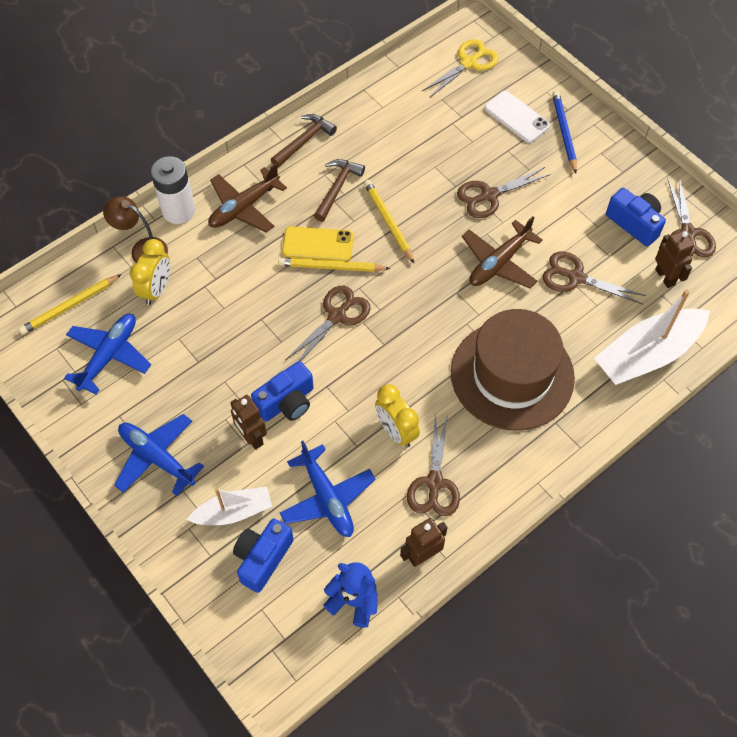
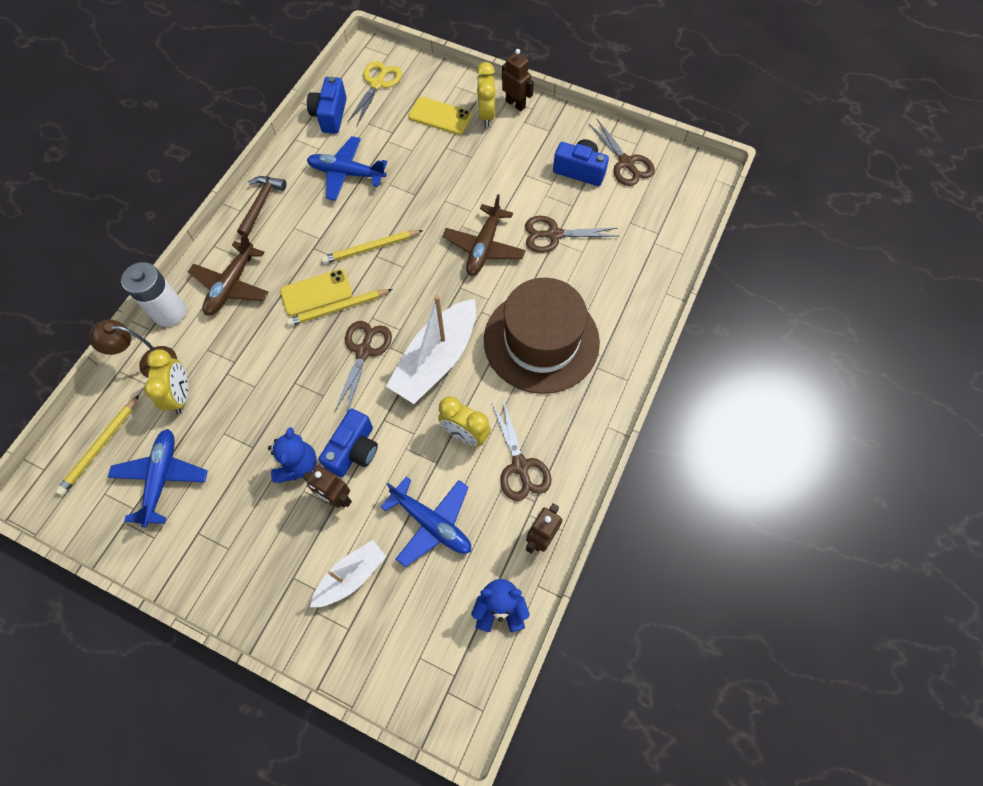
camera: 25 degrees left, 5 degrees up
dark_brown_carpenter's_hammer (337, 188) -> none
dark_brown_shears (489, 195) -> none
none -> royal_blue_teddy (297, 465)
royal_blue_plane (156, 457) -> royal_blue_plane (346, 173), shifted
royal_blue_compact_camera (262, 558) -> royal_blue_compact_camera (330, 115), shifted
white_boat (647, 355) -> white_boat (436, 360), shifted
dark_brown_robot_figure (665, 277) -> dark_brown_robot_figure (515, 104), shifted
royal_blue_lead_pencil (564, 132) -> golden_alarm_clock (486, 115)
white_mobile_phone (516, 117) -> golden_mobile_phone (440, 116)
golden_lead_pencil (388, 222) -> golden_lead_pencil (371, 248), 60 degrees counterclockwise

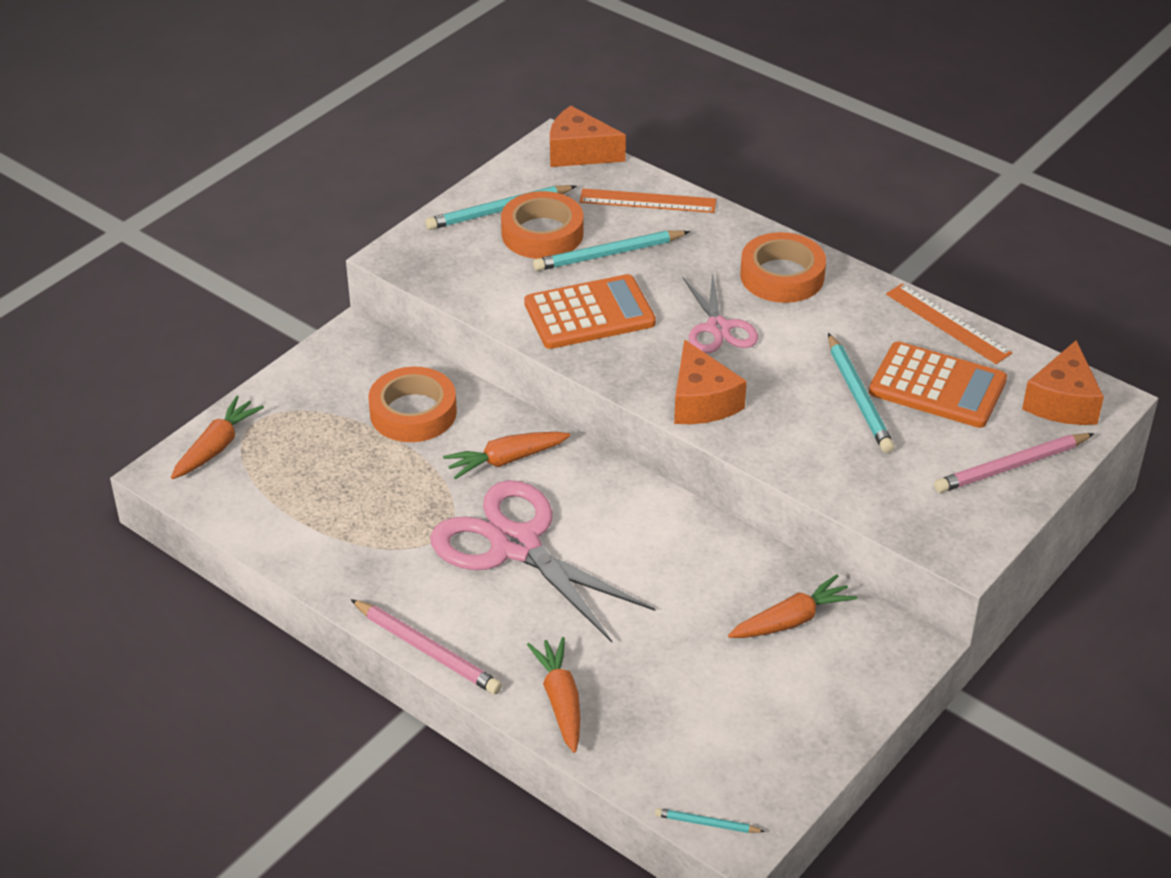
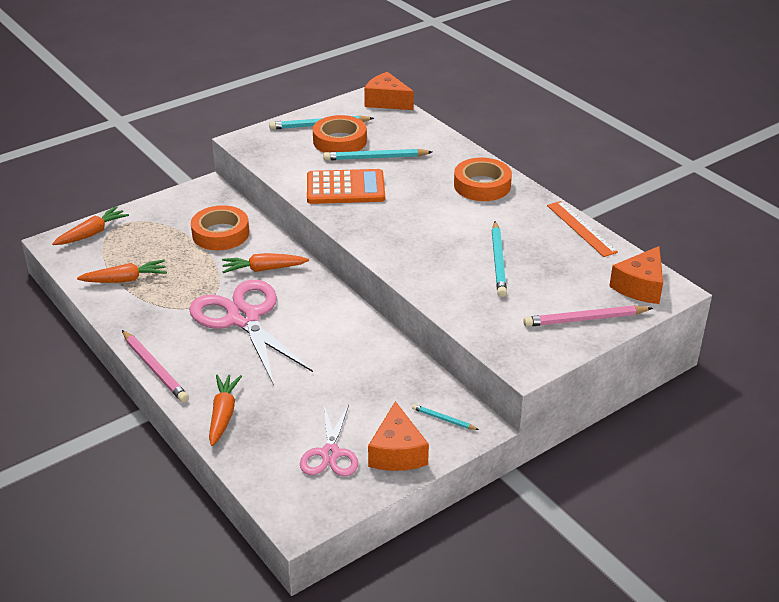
camera: 15 degrees right, 5 degrees down
orange-coloured_ruler (647, 201) -> none
orange-coloured_calculator (937, 386) -> none
aqua_lead_pencil (706, 823) -> aqua_lead_pencil (443, 419), shifted
orange-coloured_cheese (701, 401) -> orange-coloured_cheese (397, 452), shifted
rosy_shears (718, 328) -> rosy_shears (330, 453), shifted
orange-coloured_root_vegetable (791, 620) -> orange-coloured_root_vegetable (125, 280), shifted

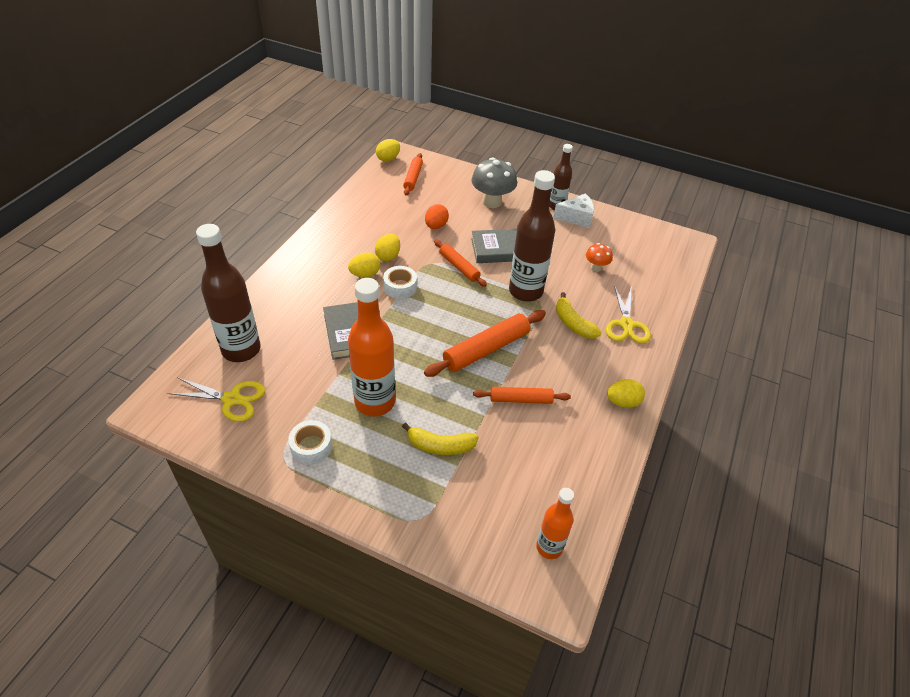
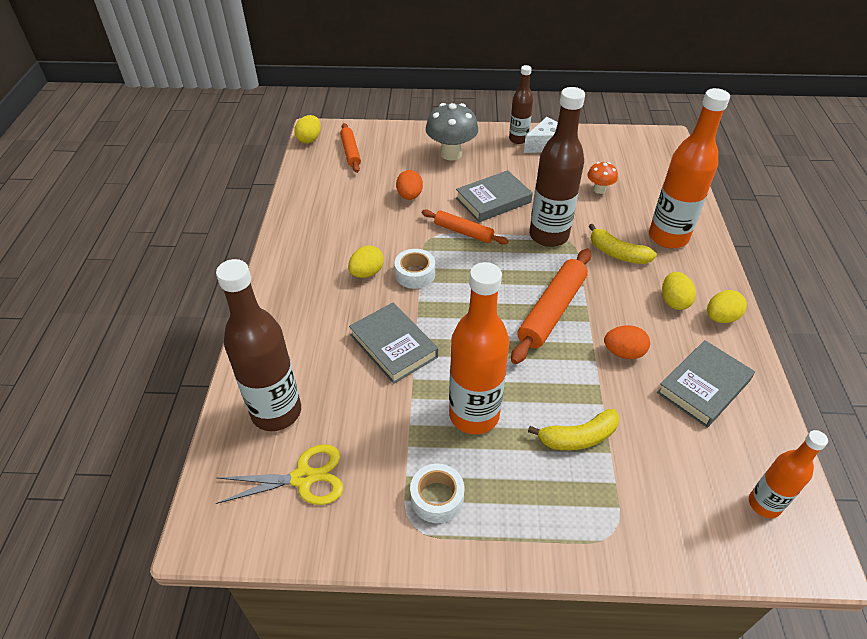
camera: 20 degrees left, 0 degrees up
none -> gray_hardback (703, 386)
golden_toy_egg (388, 256) -> golden_toy_egg (674, 301), shifted
orange-coloured_dough_roller (521, 399) -> orange-coloured_toy_egg (623, 352)
golden_shears (626, 325) -> orange-coloured_drink_bottle (668, 237)

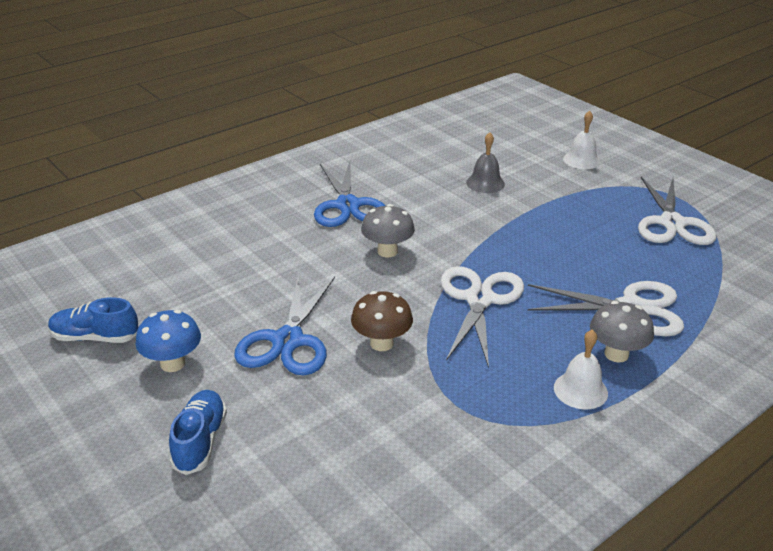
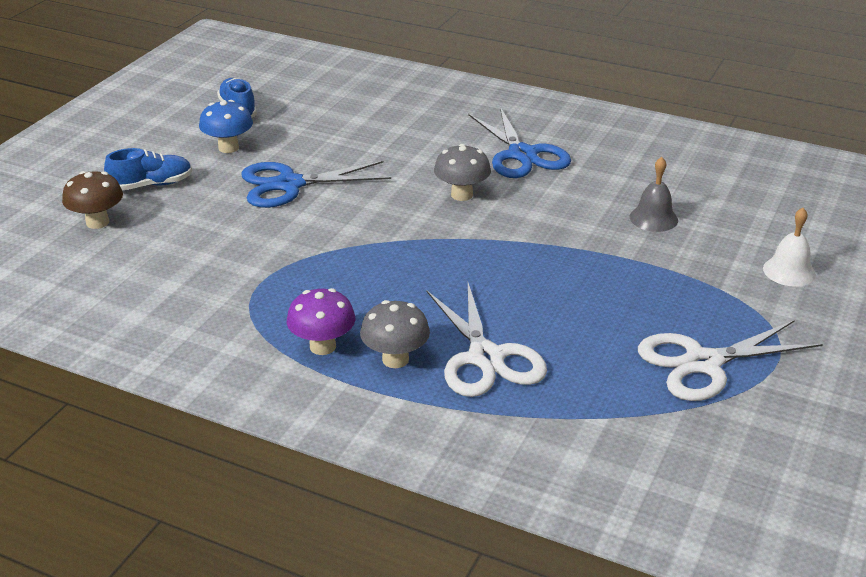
camera: 65 degrees right, 0 degrees up
white_shears (479, 300) -> none
dark_brown_toadstool (381, 343) -> dark_brown_toadstool (97, 222), shifted
white_bell (580, 390) -> royal_purple_toadstool (322, 346)
royal_blue_shears (347, 205) -> royal_blue_shears (522, 154), 75 degrees counterclockwise

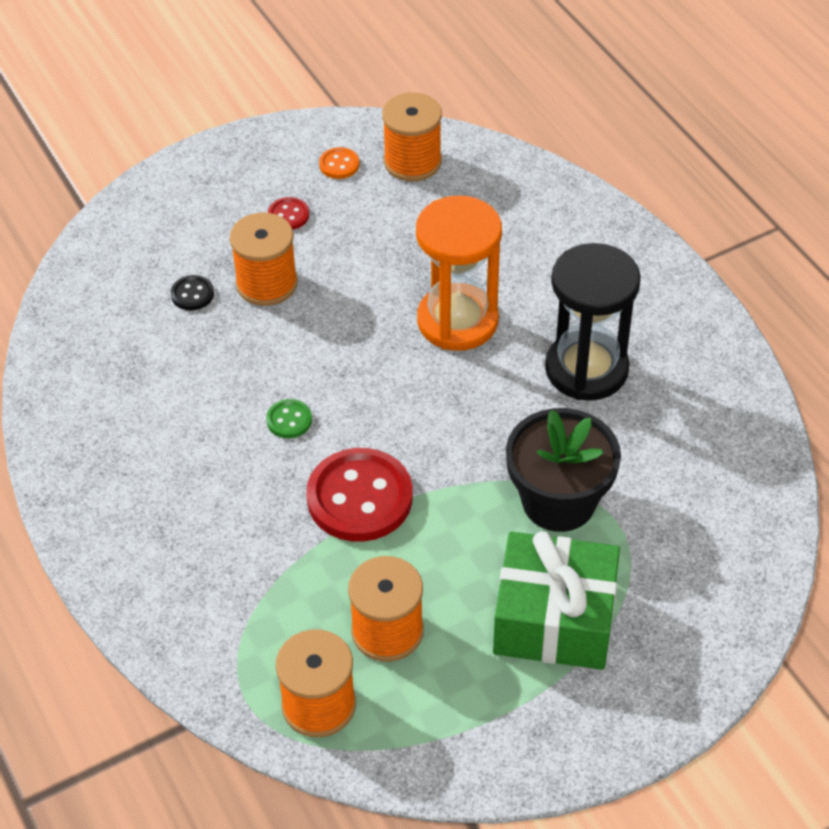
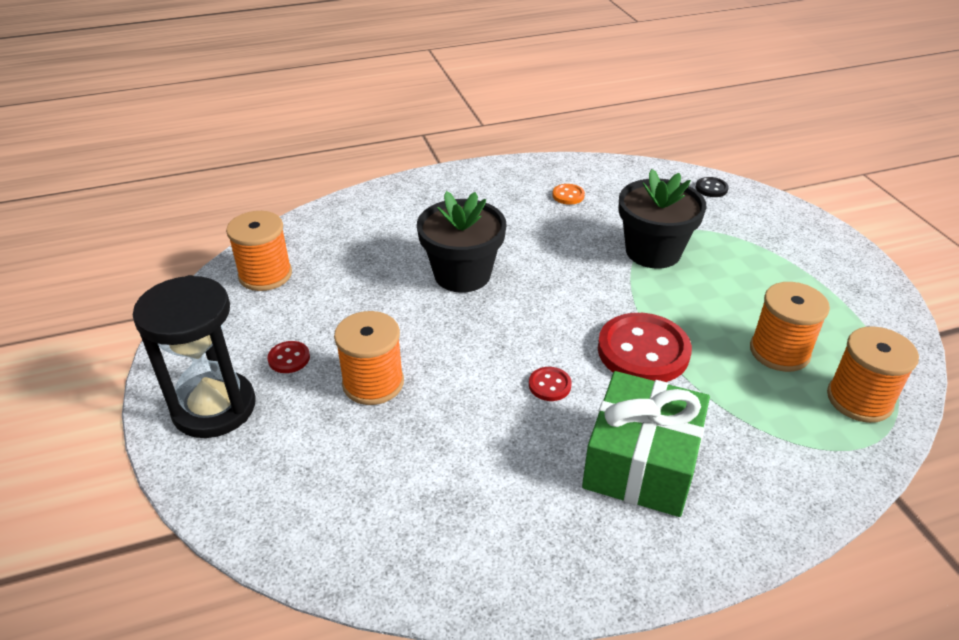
camera: 80 degrees left, 10 degrees down
black_shirt_button (192, 294) -> black_shirt_button (711, 188), shifted
orange-coloured_shirt_button (339, 164) -> orange-coloured_shirt_button (568, 195), shifted
green_gift (554, 619) -> green_gift (641, 462), shifted
black_hourglass (586, 369) -> black_hourglass (214, 407), shifted
orange-coloured_hourglass (457, 321) -> black_flower_pot (462, 274)
green_shirt_button (289, 420) -> red_shirt_button (549, 385)

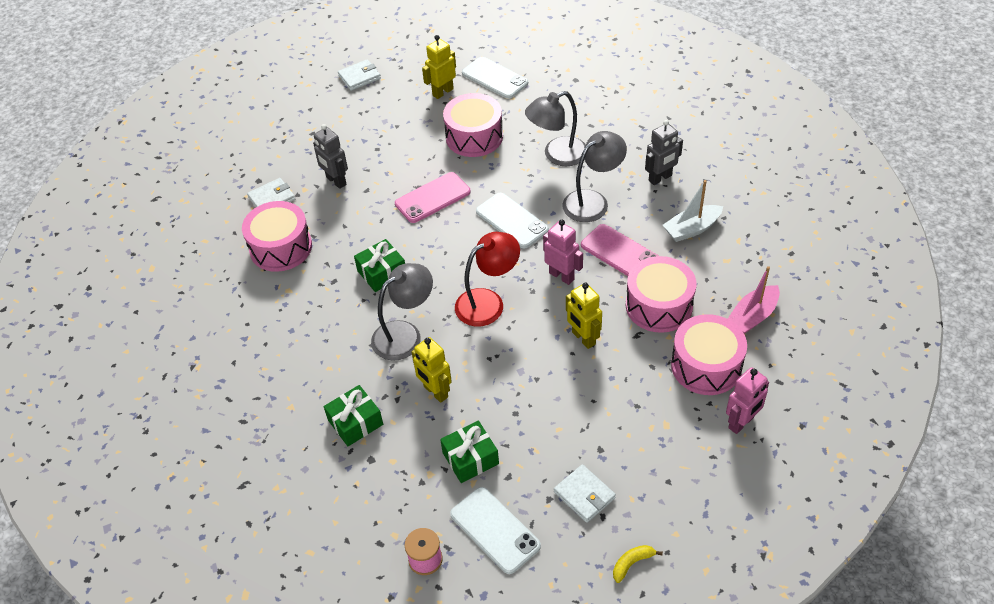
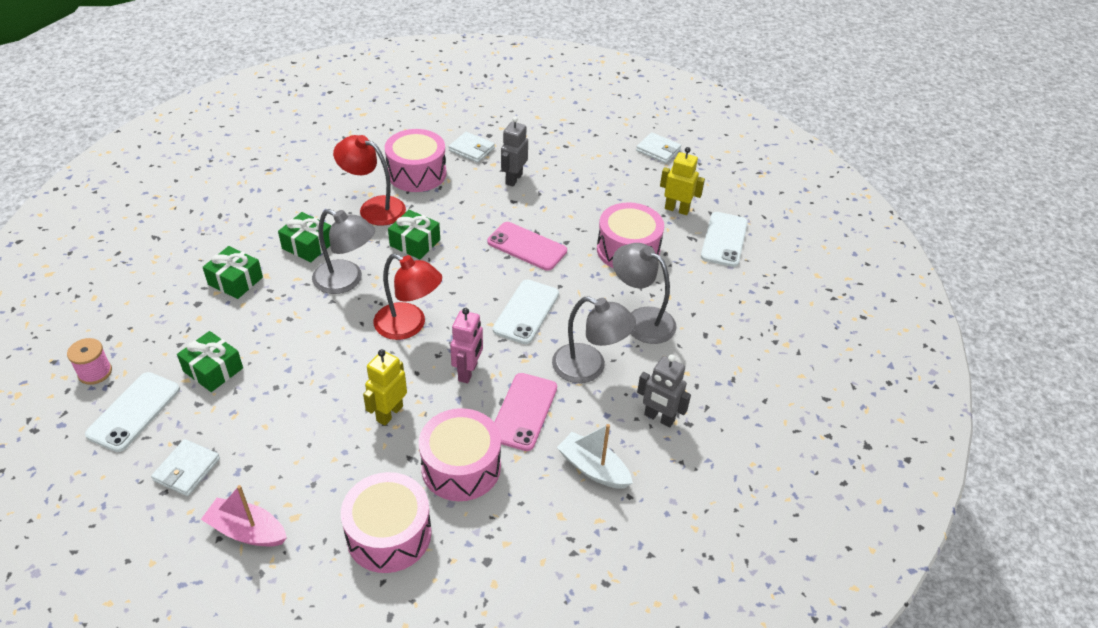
camera: 60 degrees right, 5 degrees down
golden_robot_figure (435, 392) -> none
golden_banana (632, 563) -> none
rosy_robot_figure (741, 423) -> none
none -> green_gift (308, 245)
none -> red_lamp (374, 208)
rosy_boat (752, 316) -> rosy_boat (247, 531), shifted

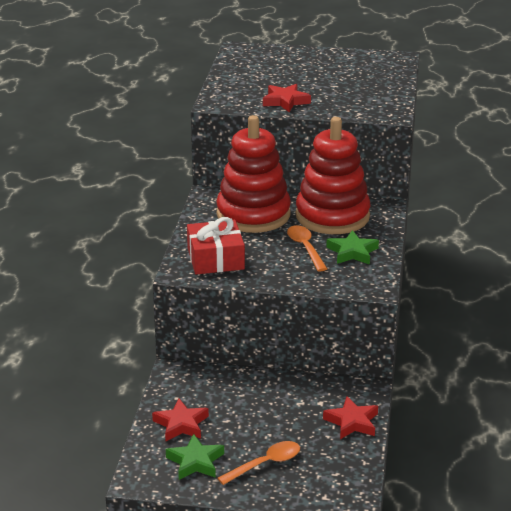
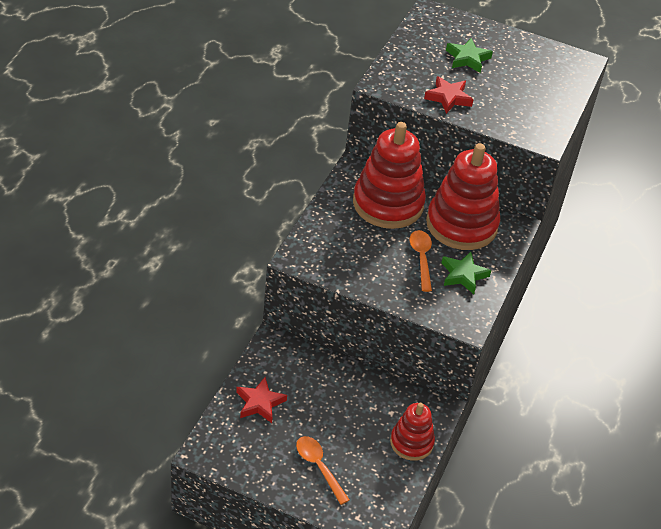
camera: 10 degrees right, 15 degrees up
red_gift (215, 259) -> none
green_star_shape (195, 462) -> green_star_shape (467, 58), shifted
red_star_shape (352, 422) -> red_ring_stacker (411, 442)
orange-coloured_teaspoon (265, 464) -> orange-coloured_teaspoon (318, 467), 105 degrees counterclockwise

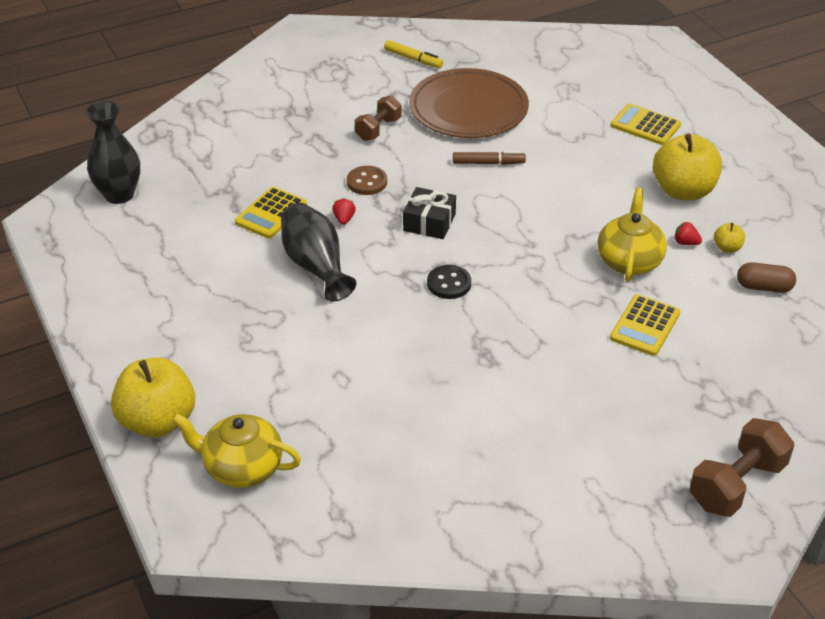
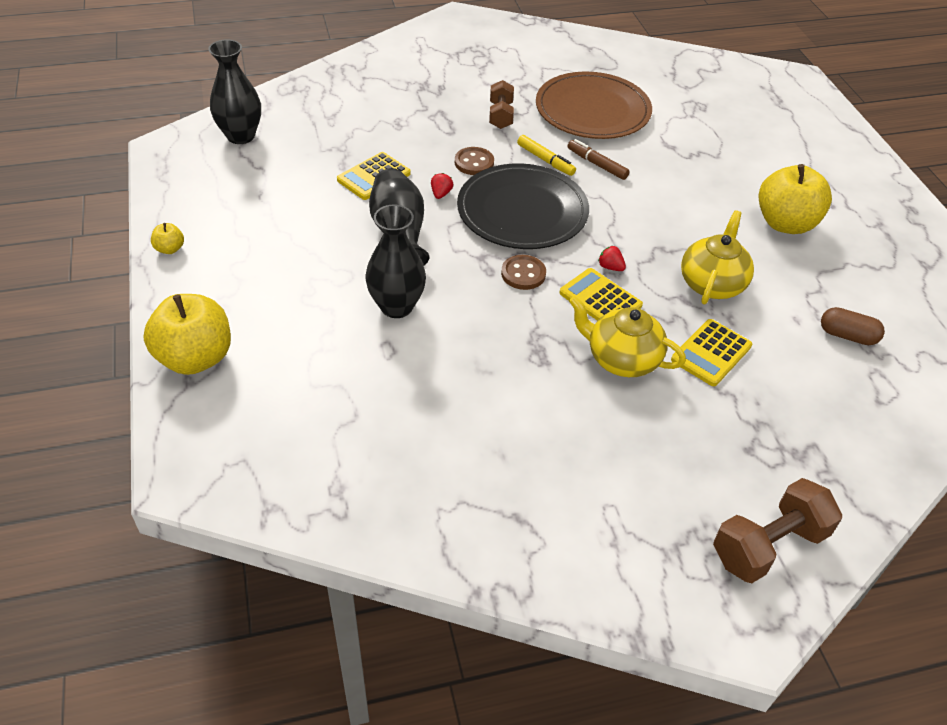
camera: 10 degrees right, 5 degrees up
none -> black_tall_vase (396, 306)
golden_teapot (242, 467) -> golden_teapot (621, 359), shifted
golden_marker (413, 59) -> golden_marker (545, 160), shifted
golden_calculator (645, 125) -> golden_calculator (600, 299), shifted
red_toy_strawberry (685, 243) -> red_toy_strawberry (610, 267), shifted
golden_toy_apple (727, 248) -> golden_toy_apple (170, 249), shifted
black_gift (429, 222) -> black_flat_dish (522, 211)
black_shirt_button (449, 283) -> dark_brown_shirt_button (523, 274)
dark_brown_hand_weight (378, 129) -> dark_brown_hand_weight (500, 116), 45 degrees counterclockwise
dark_brown_marker (488, 163) -> dark_brown_marker (597, 164), 150 degrees counterclockwise

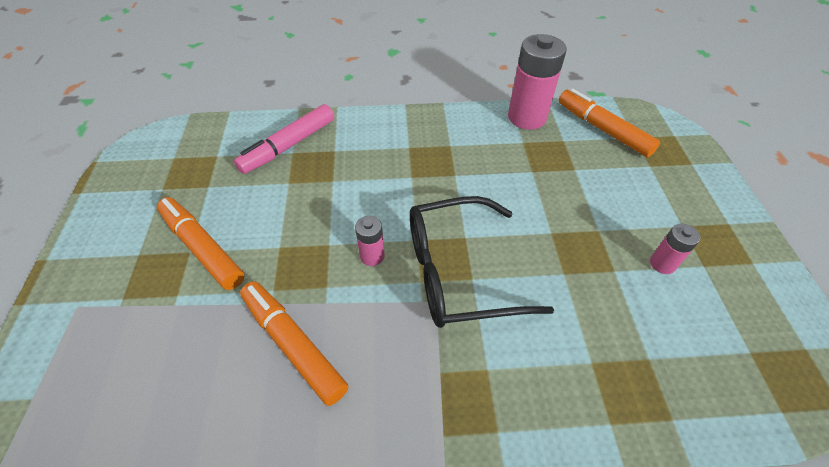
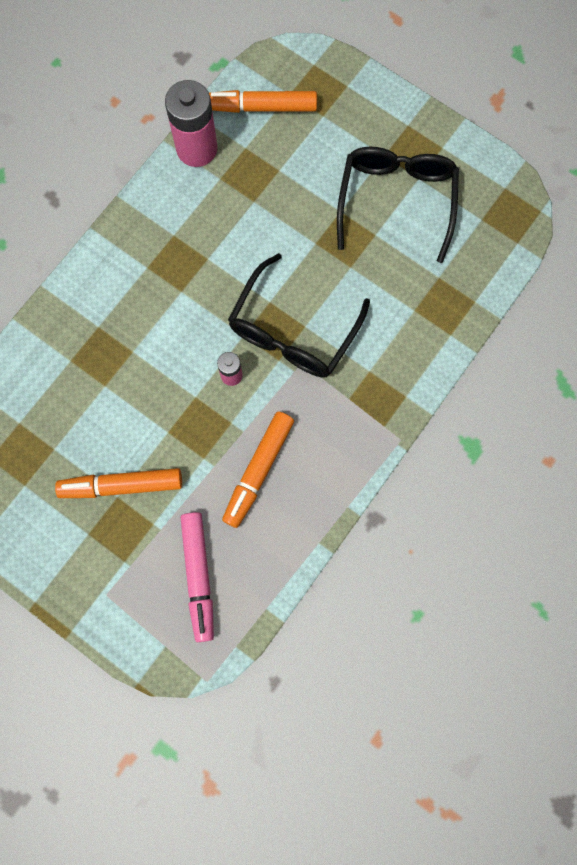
camera: 50 degrees left, 25 degrees up
rosy_marker (288, 146) -> rosy_marker (198, 576), shifted
rosy_power_cell (662, 264) -> black_spectacles (396, 201)
orange-coloured_marker (293, 344) -> orange-coloured_marker (258, 470), 60 degrees counterclockwise

